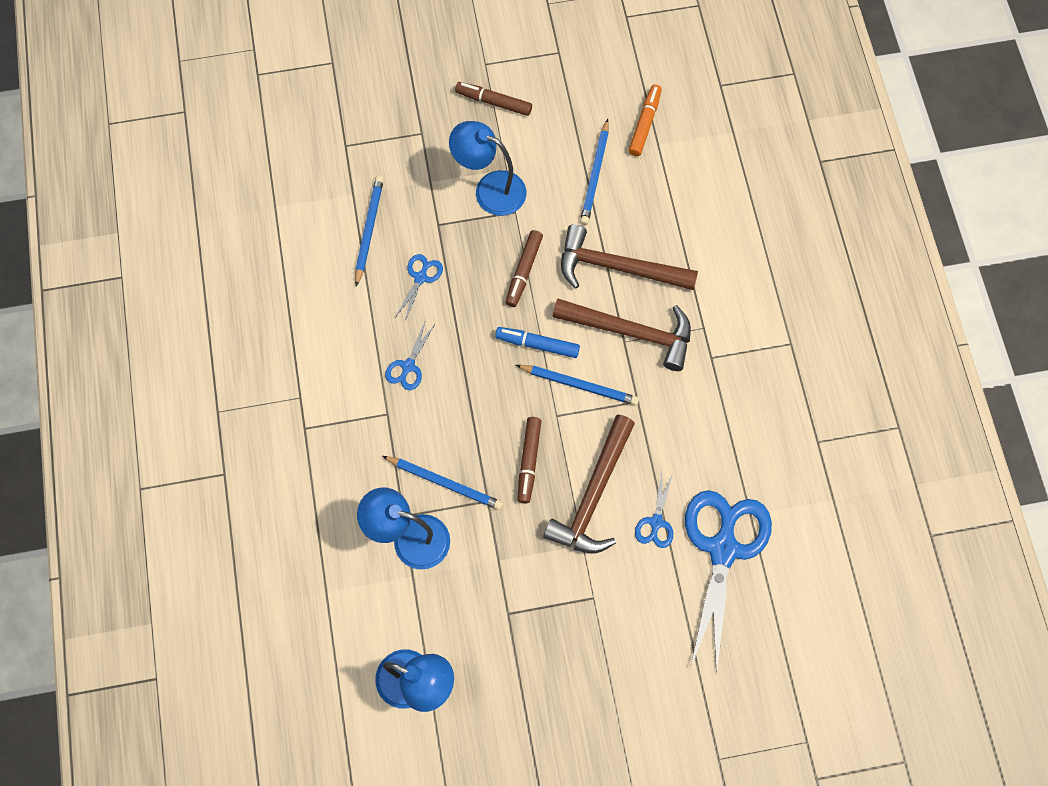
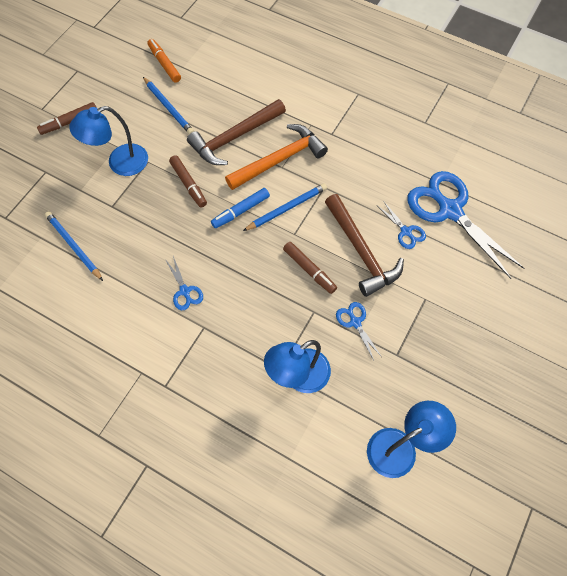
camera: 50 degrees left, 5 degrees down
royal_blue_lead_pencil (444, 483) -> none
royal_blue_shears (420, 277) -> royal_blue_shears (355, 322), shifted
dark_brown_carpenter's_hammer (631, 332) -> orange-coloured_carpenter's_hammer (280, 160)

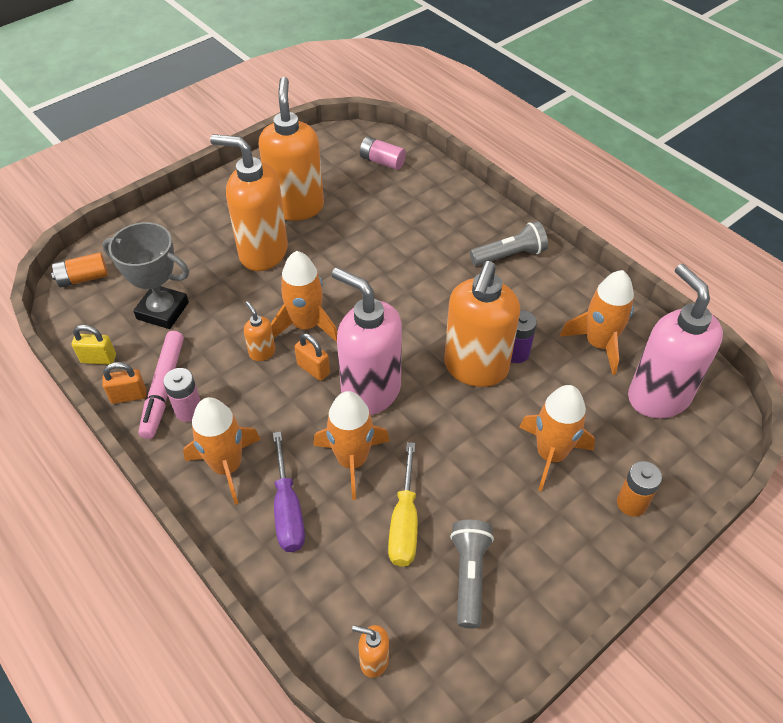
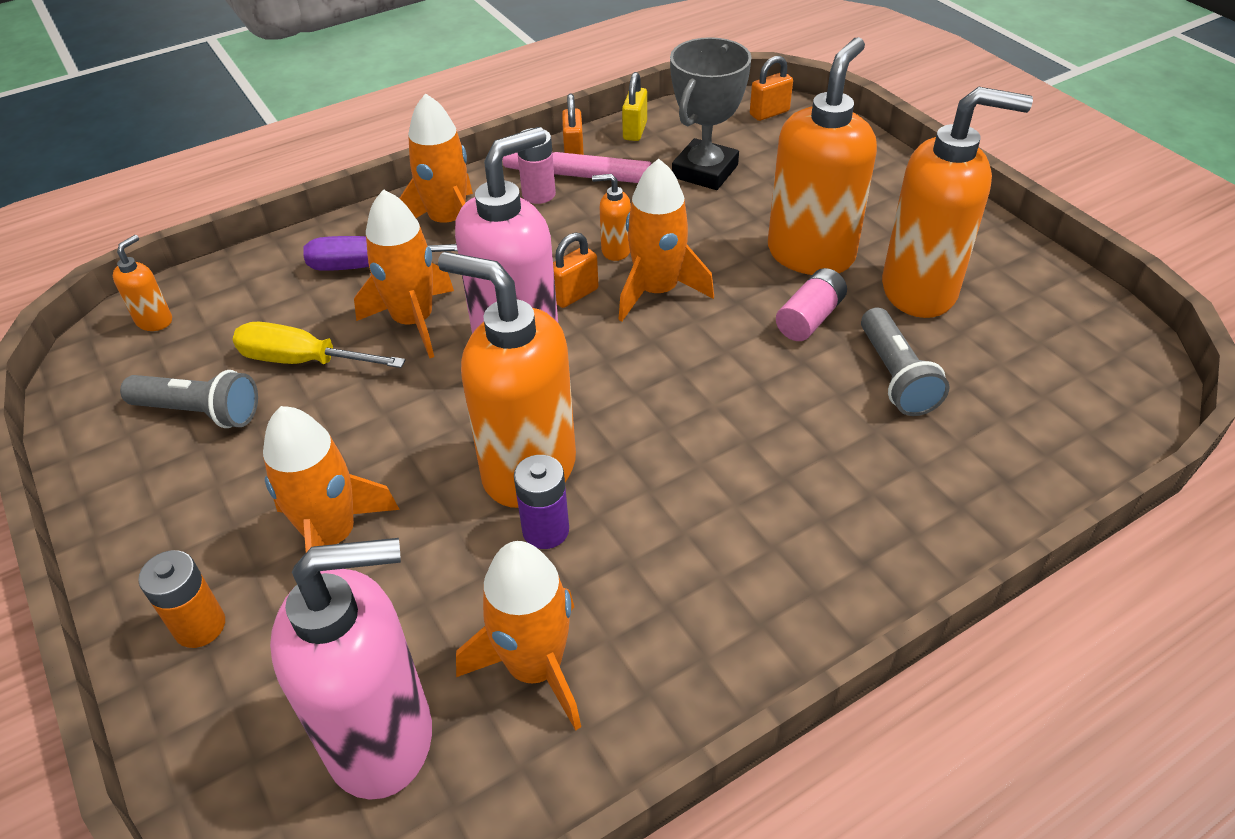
camera: 100 degrees right, 5 degrees down
rosy_power_cell (382, 161) -> rosy_power_cell (809, 318), shifted
gray_pocket_torch (510, 255) -> gray_pocket_torch (895, 377), shifted
orange-coloured_power_cell (83, 278) -> orange-coloured_small_lock (769, 113)
orange-coloured_pump_bottle (262, 352) -> orange-coloured_pump_bottle (615, 250), 150 degrees counterclockwise

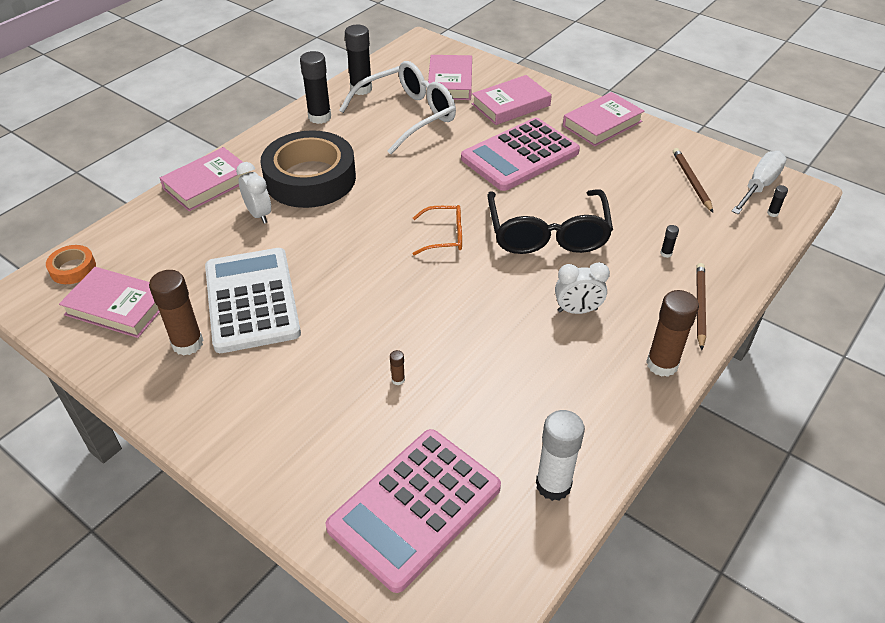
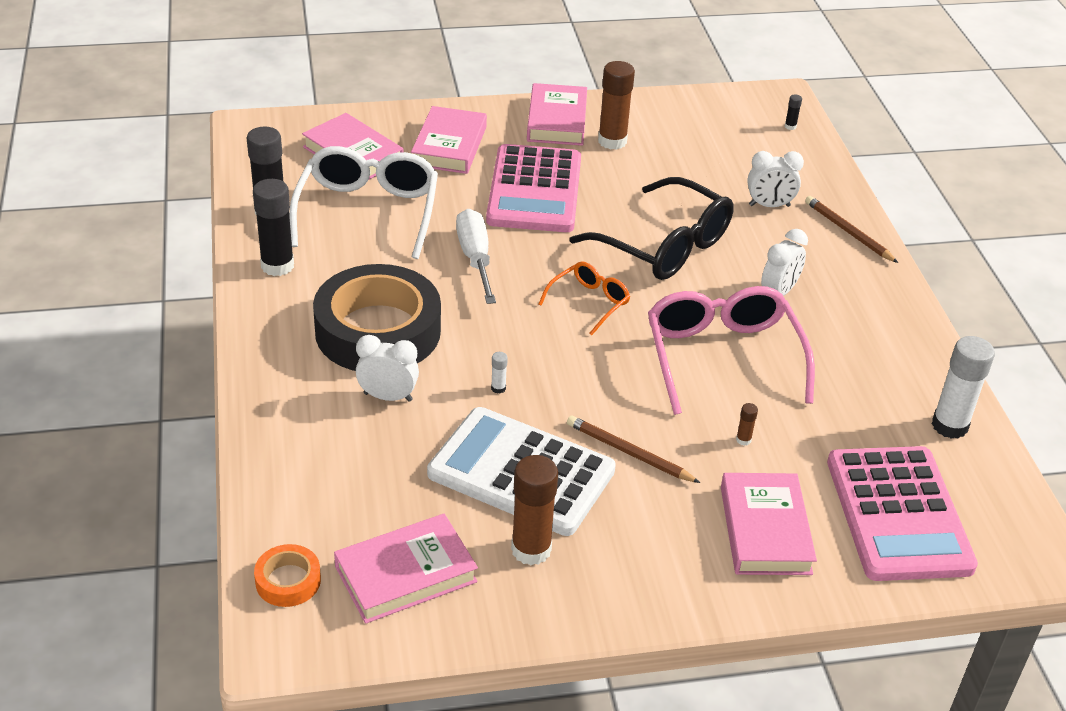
camera: 50 degrees left, 5 degrees down
none -> white_glue (498, 388)
none -> rosy_spectacles (723, 358)
rosy_hardback (208, 184) -> rosy_hardback (765, 530), shifted
dark_brown_glue (662, 364) -> dark_brown_glue (612, 141), shifted
dark_brown_lead_pencil (691, 181) -> dark_brown_lead_pencil (629, 453), shifted
white_screwdriver (759, 185) -> white_screwdriver (475, 258), shifted
black_glue (666, 253) -> white_alarm_clock (769, 205)

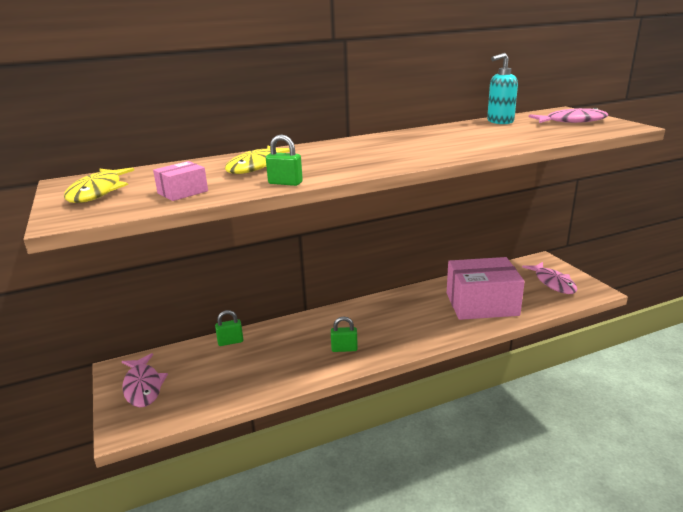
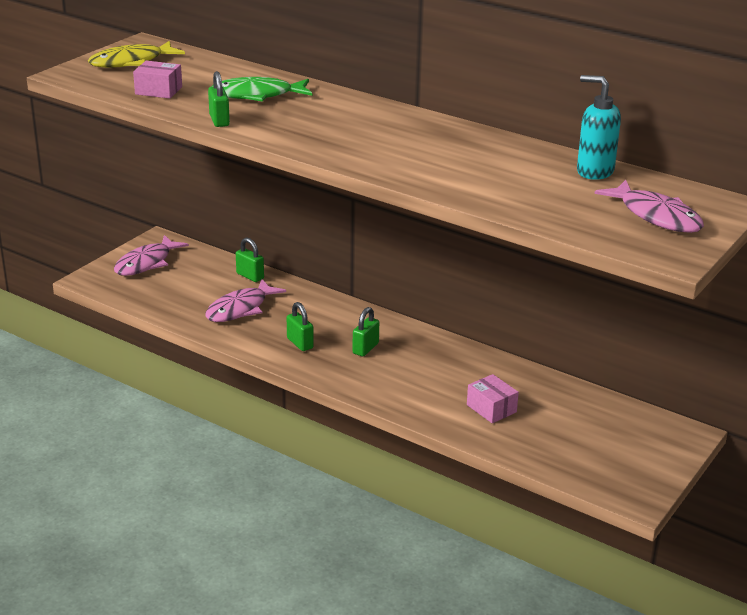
camera: 55 degrees right, 5 degrees up
none -> green_small_lock (365, 348)
rosy_fish (553, 283) -> rosy_fish (240, 309), shifted
golden_fish (256, 166) -> green_fish (257, 95)
rosy_package (481, 304) -> rosy_package (491, 408), x0.44

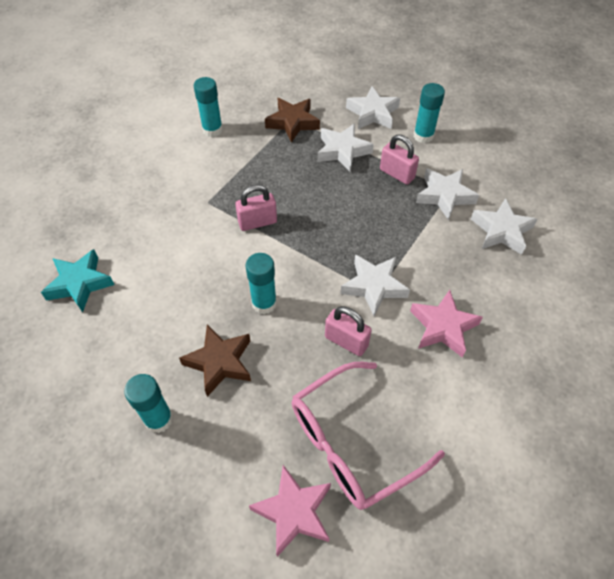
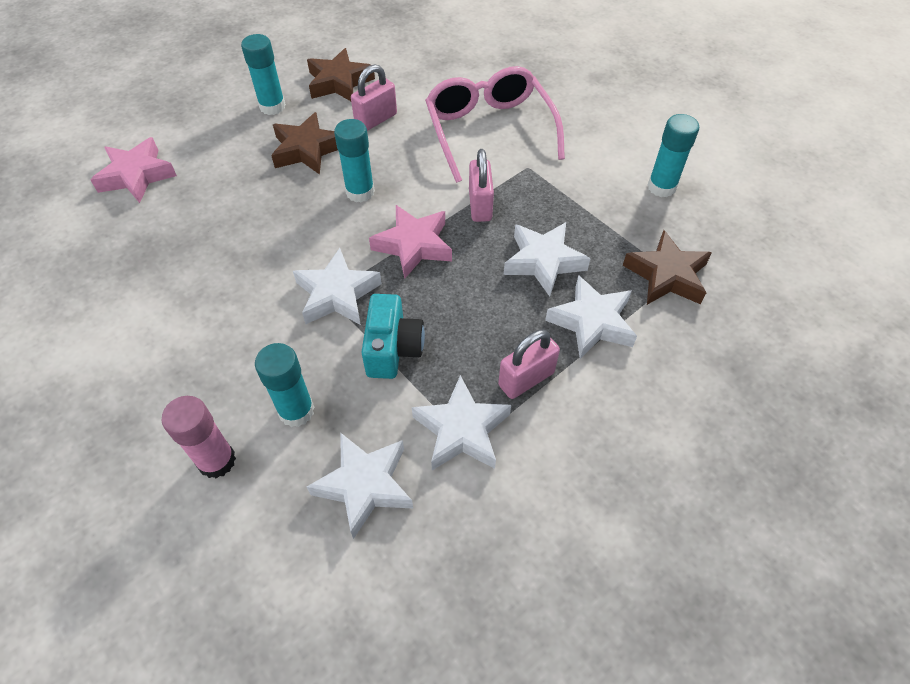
camera: 105 degrees right, 0 degrees up
aqua_star_shape (80, 284) -> none
none -> rosy_glue (217, 461)
none -> dark_brown_star_shape (339, 82)
none -> aqua_compact_camera (393, 349)
rosy_spectacles (351, 443) -> rosy_spectacles (489, 130), shifted
rosy_small_lock (346, 341) -> rosy_small_lock (376, 119), shifted
white_star_shape (372, 113) -> white_star_shape (543, 262), shifted
rosy_star_shape (443, 327) -> rosy_star_shape (413, 245), shifted
aqua_glue (423, 136) -> aqua_glue (296, 411), shifted

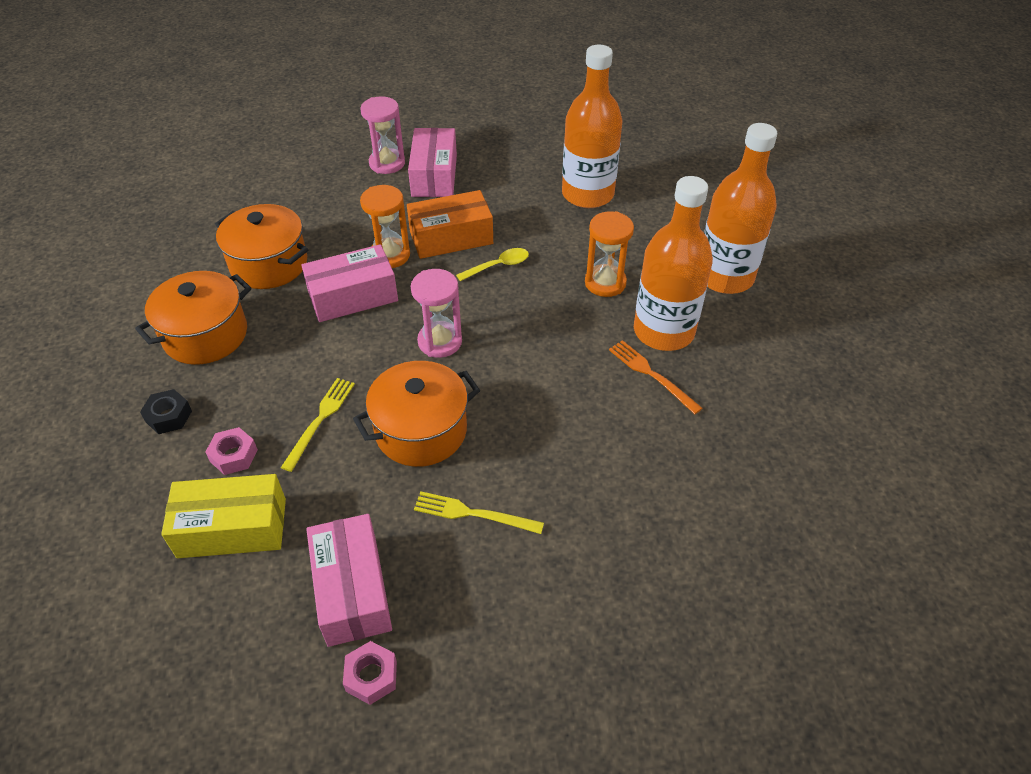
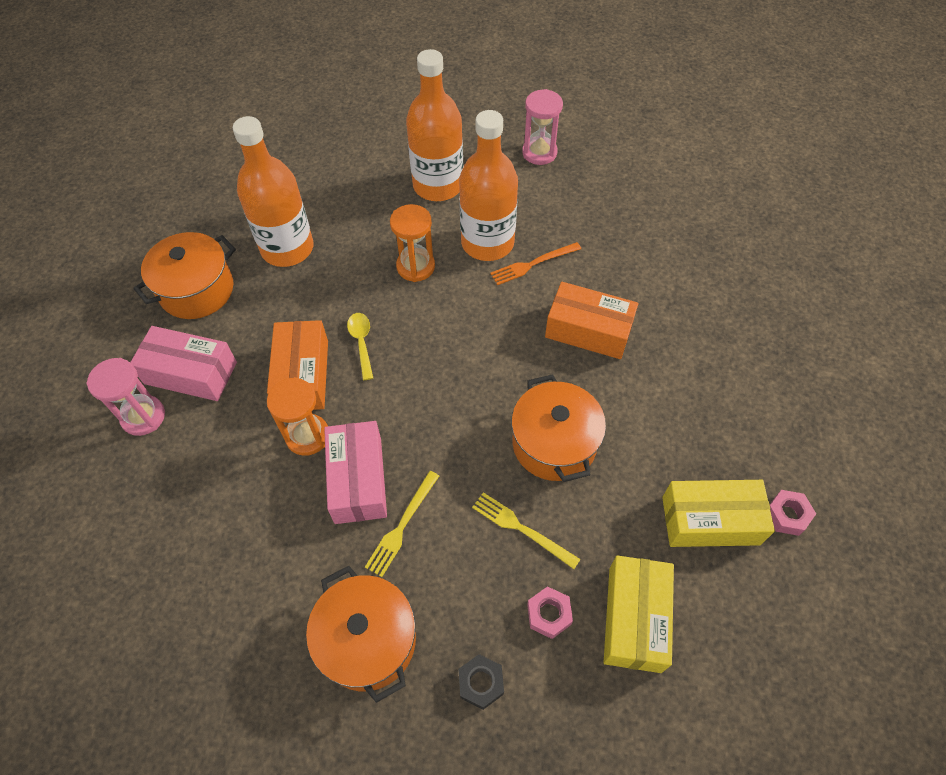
camera: 75 degrees left, 10 degrees up
none -> orange-coloured_package (588, 330)
orange-coloured_pot (269, 264) -> orange-coloured_pot (197, 290), shifted
rosy_hourglass (440, 342) -> rosy_hourglass (539, 153), shifted
golden_table_fork (473, 513) -> golden_table_fork (402, 526), shifted
rosy_package (352, 590) -> golden_package (710, 521)

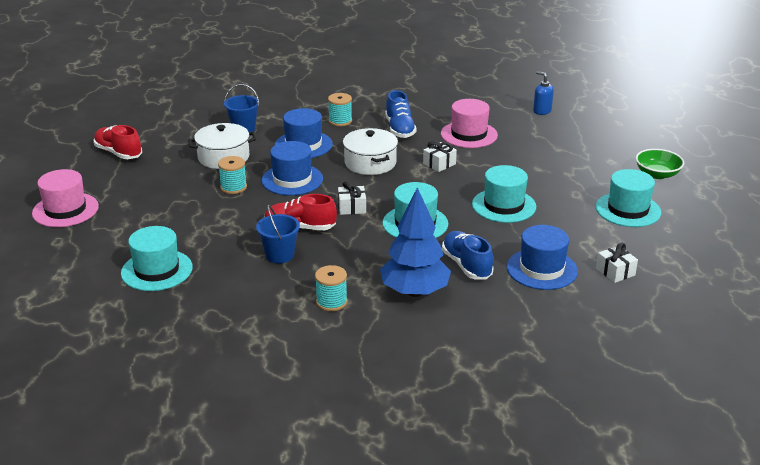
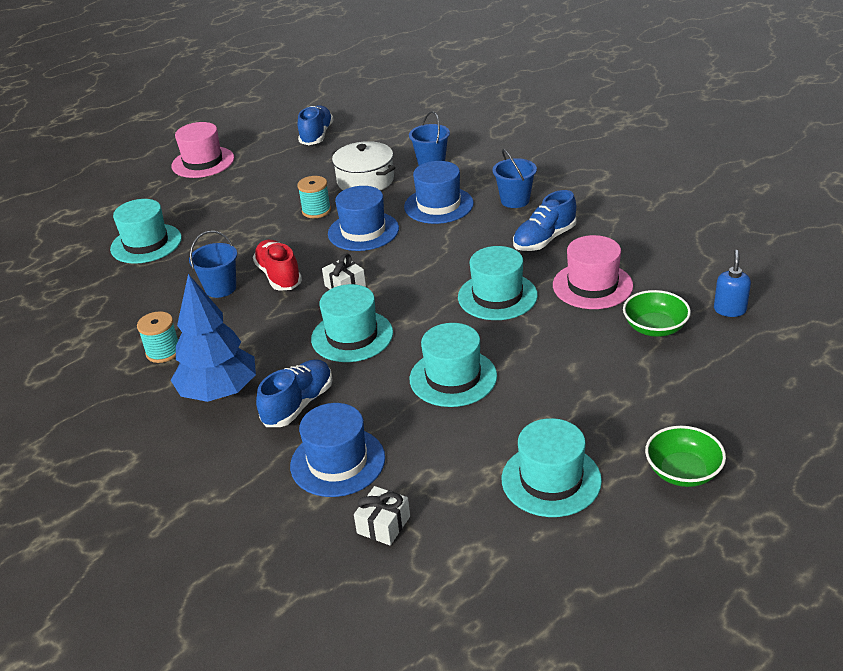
camera: 60 degrees right, 5 degrees up
white_pot (370, 163) -> none
none -> green_serving_bowl (655, 327)
aqua_bobbin (340, 121) -> royal_blue_sand_bucket (515, 200)
white_gift (439, 164) -> aqua_hat (497, 296)
red_shoe (118, 153) -> royal_blue_shoe (316, 135)

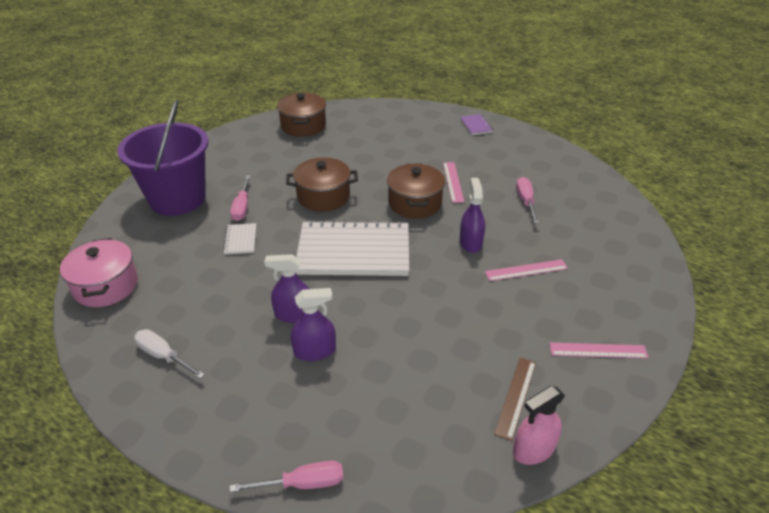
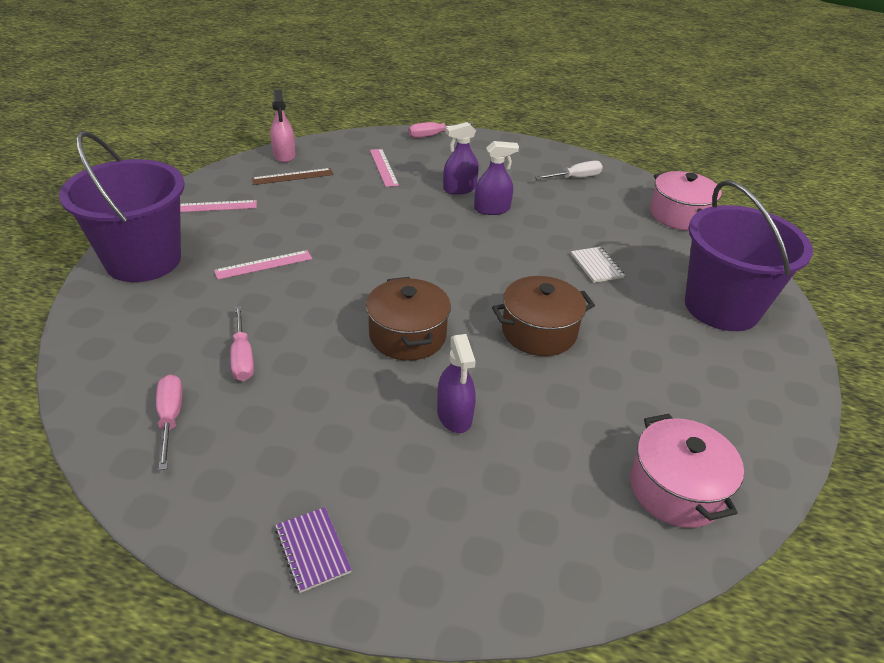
camera: 165 degrees right, 0 degrees up
white_notepad (353, 252) -> none
none -> royal_purple_sand_bucket (143, 260)
rosy_screwdriver (242, 207) -> rosy_screwdriver (170, 418), shifted
rosy_ruler (453, 182) -> rosy_ruler (383, 167), shifted
royal_purple_sprayer (470, 242) -> royal_purple_sprayer (454, 415), shifted
dark_brown_pot (303, 126) -> rosy_pot (676, 489)
white_screwdriver (163, 356) -> white_screwdriver (575, 178), 45 degrees counterclockwise
dark_brown_ruler (515, 397) -> dark_brown_ruler (293, 176), 60 degrees clockwise
rosy_sprayer (534, 449) -> rosy_sprayer (284, 155), 120 degrees clockwise

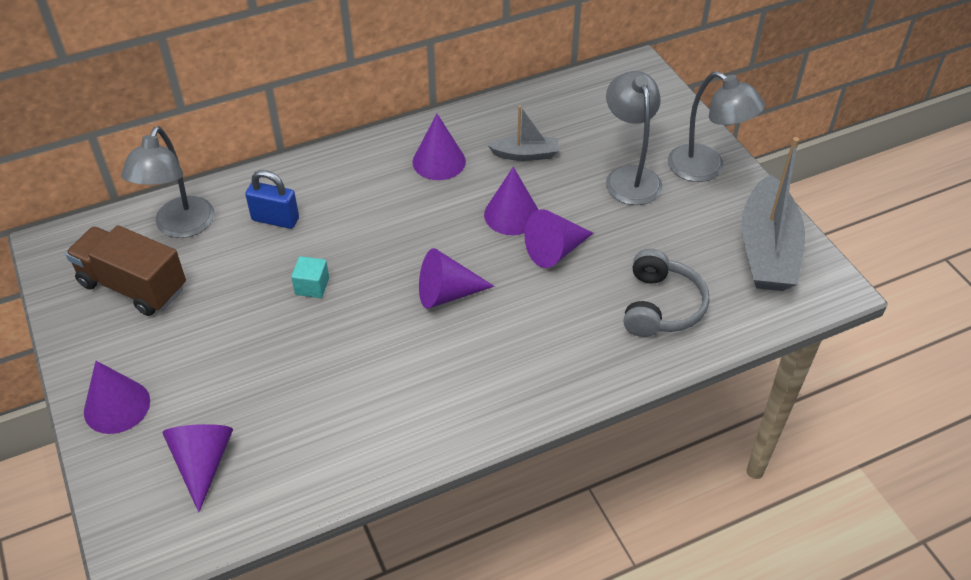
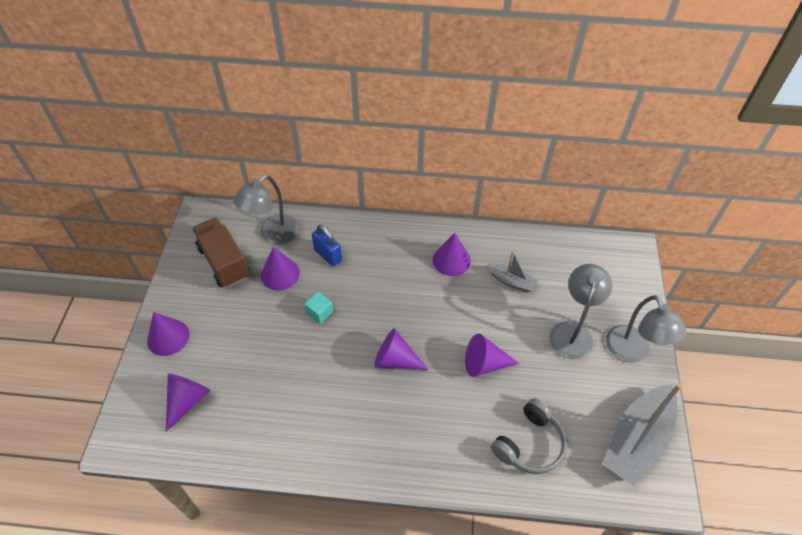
camera: 30 degrees right, 5 degrees up
royal_purple_cone (511, 215) -> royal_purple_cone (280, 274), shifted

